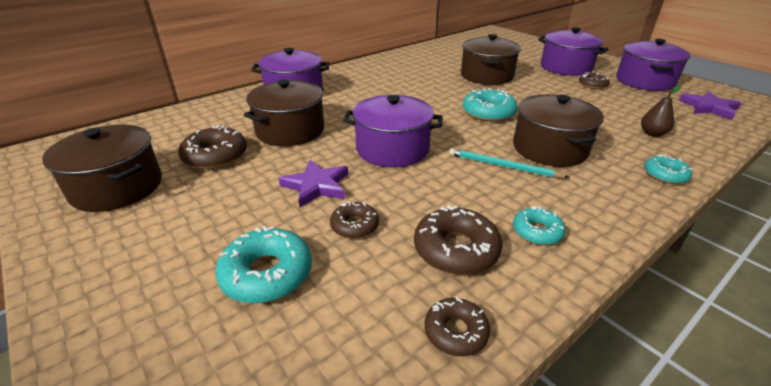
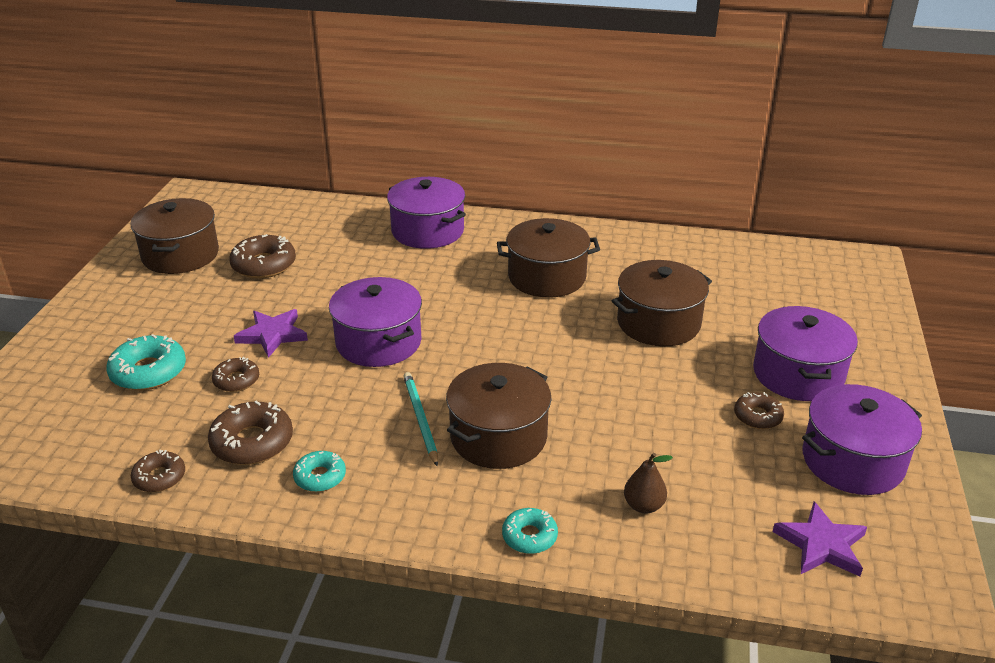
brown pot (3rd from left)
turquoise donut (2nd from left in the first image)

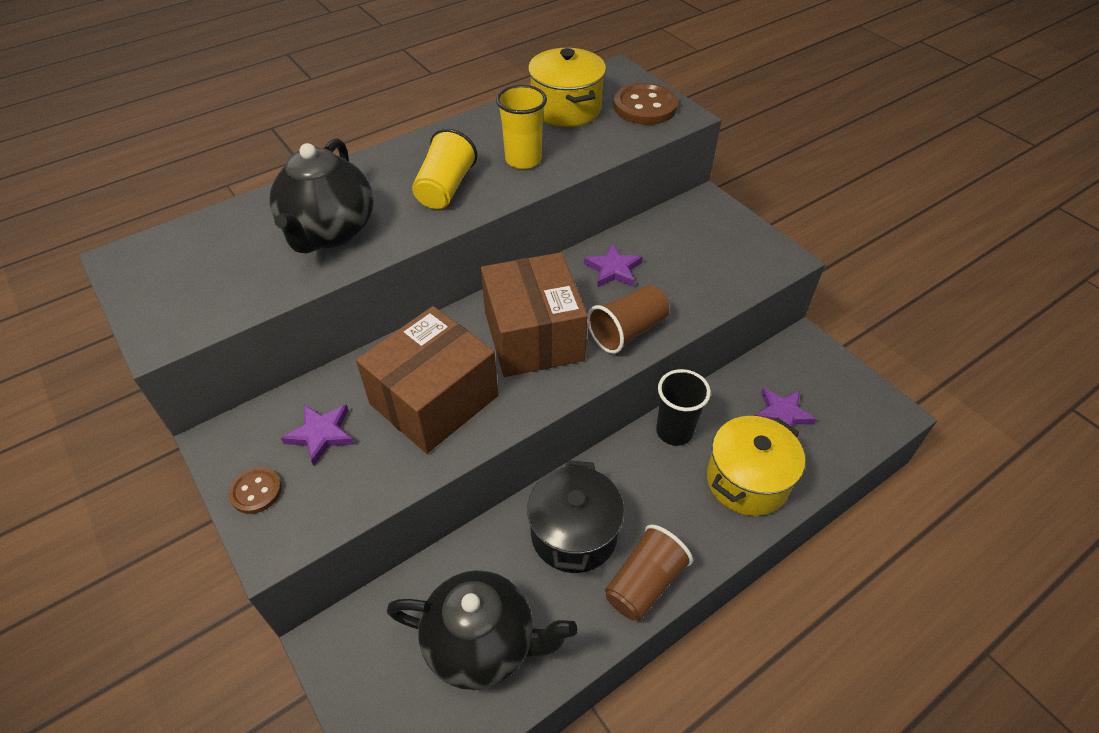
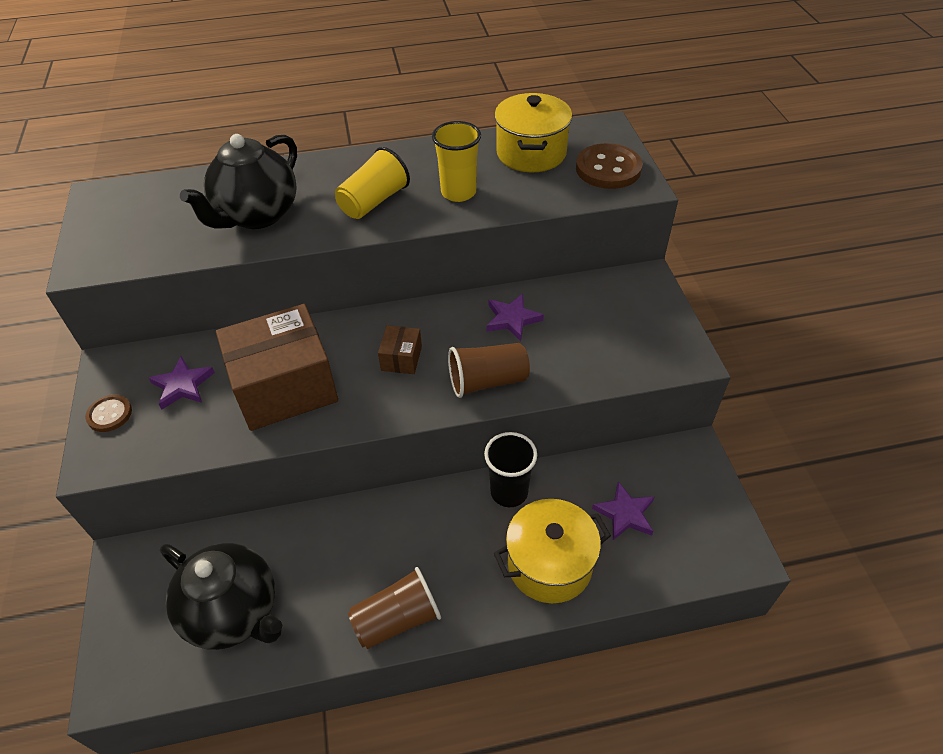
brown box (2nd from left)
black pot

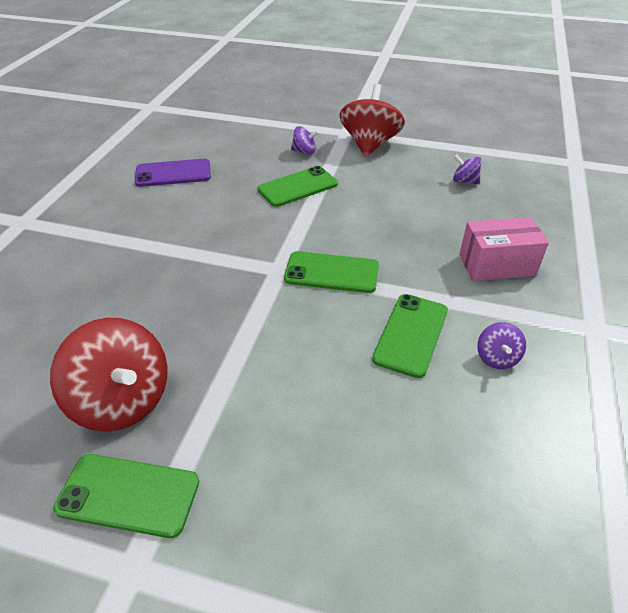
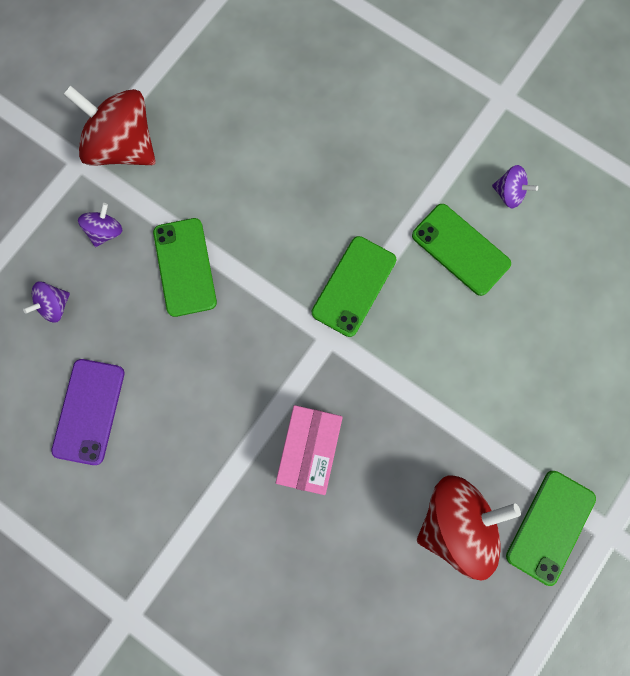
purple spinning top (1st from left)
pink box

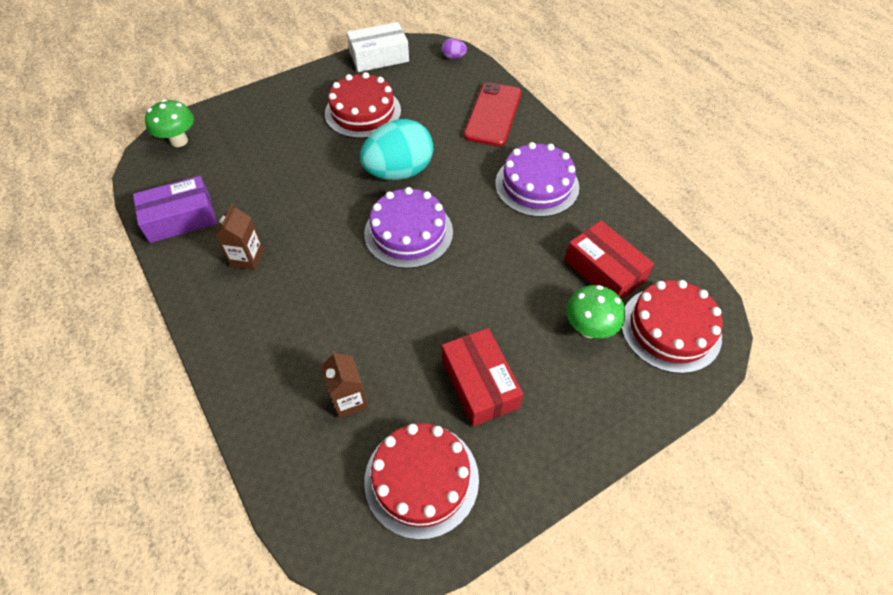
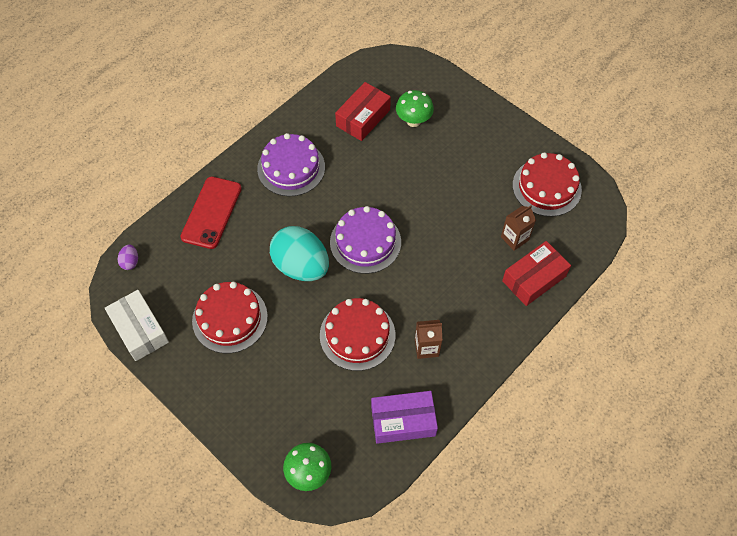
red phone
red cake (2nd from left)
purple box
red box (2nd from left)

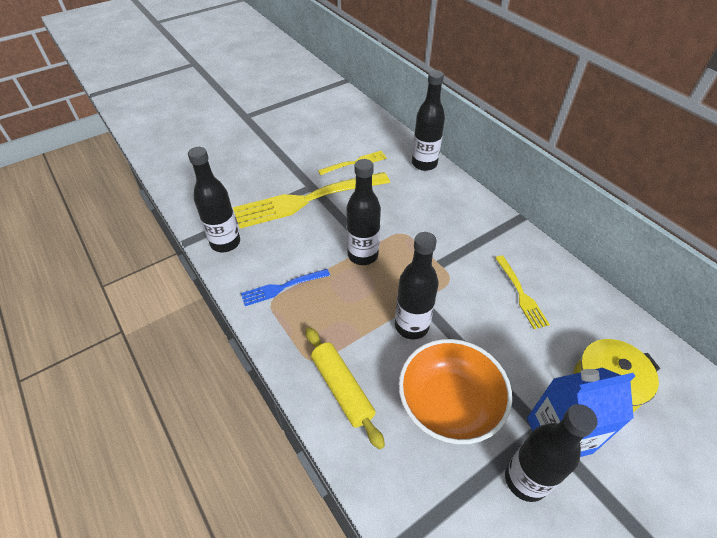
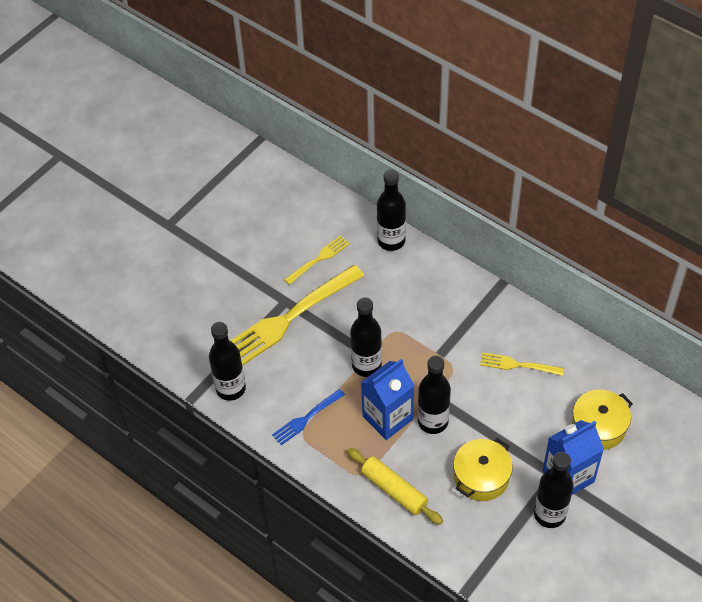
blue carton (1st from left)
yellow pot (1st from left)
yellow fork (3rd from left)

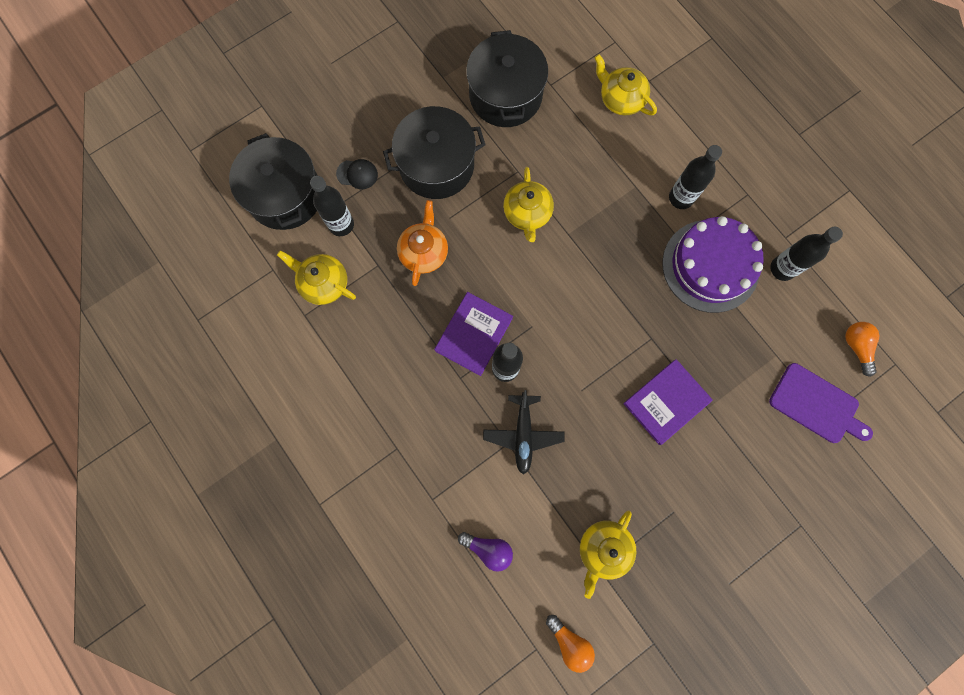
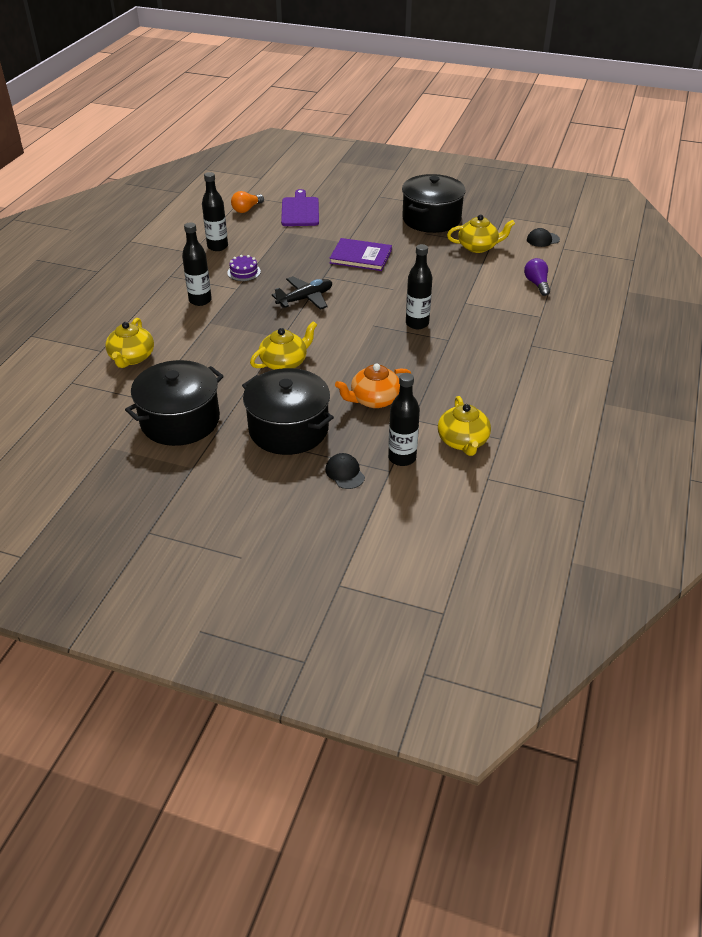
purple cake
black plane
black pot (3rd from left)
black cap (2nd from left)
purple book (1st from left in the first image)

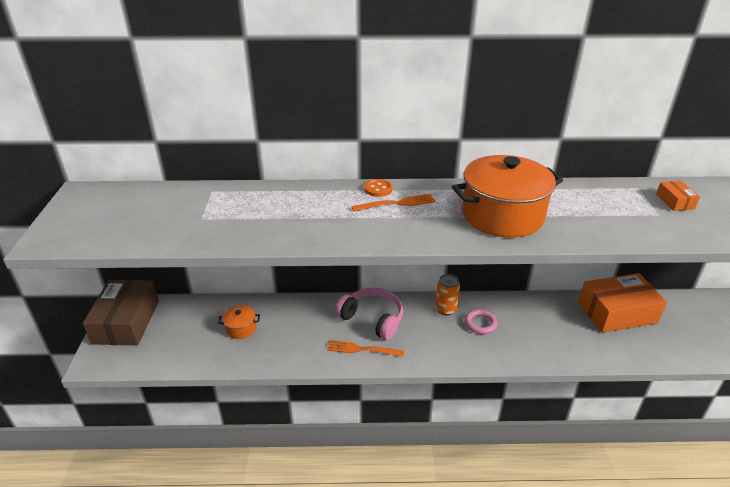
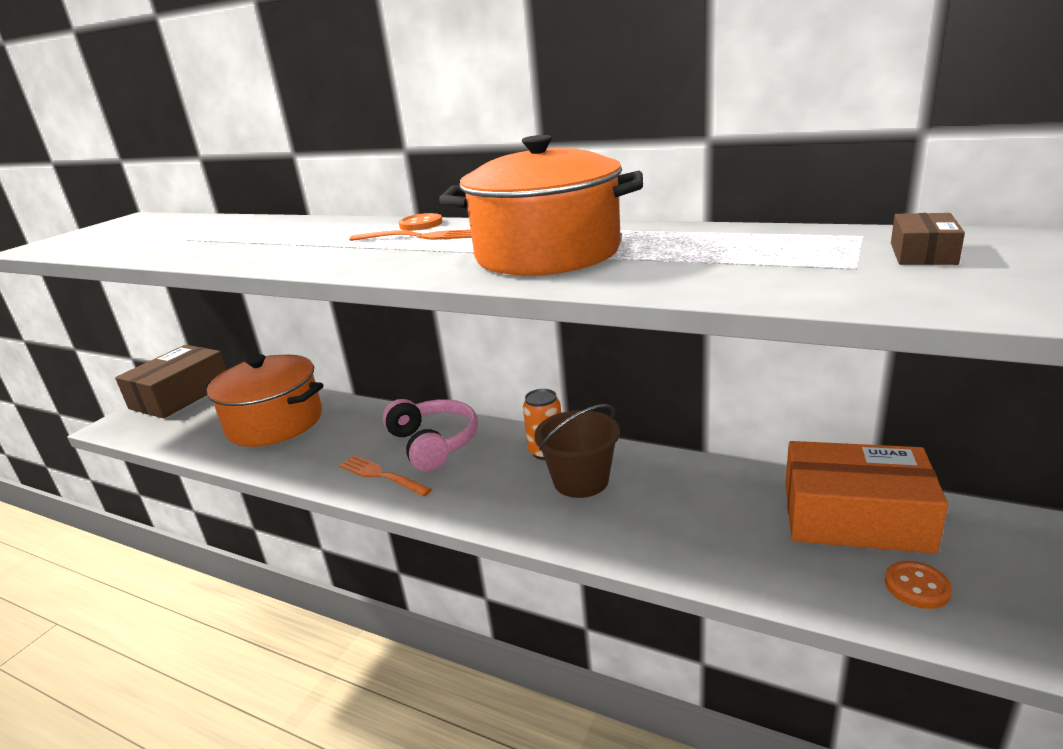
orange pot (1st from left)
brown bucket
orange button (2nd from left)
brown box (2nd from left)

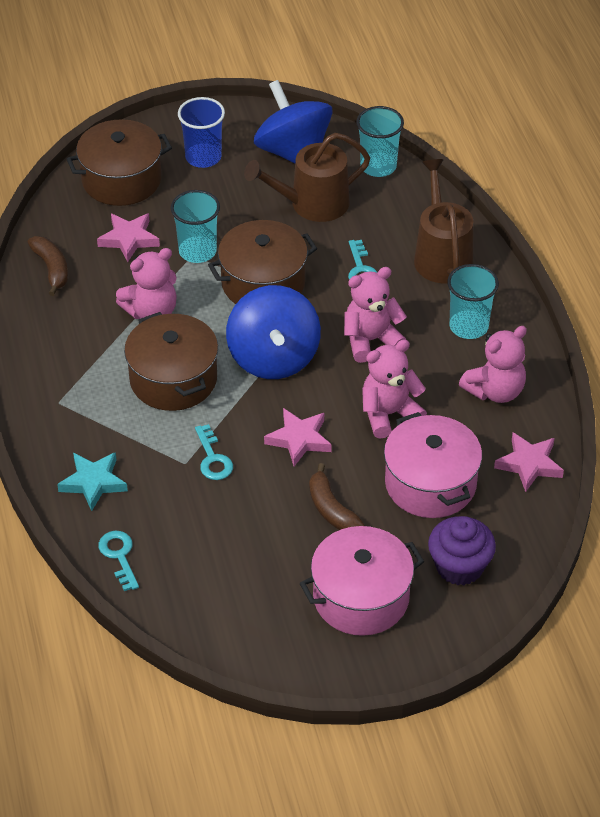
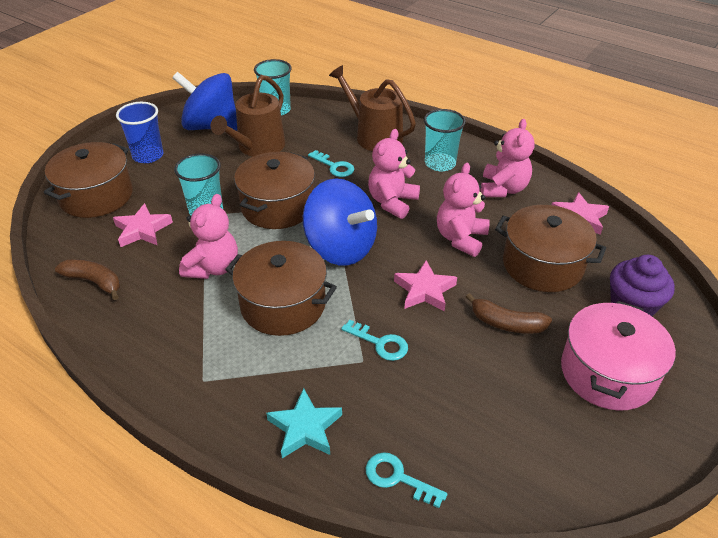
brown pot (4th from left)

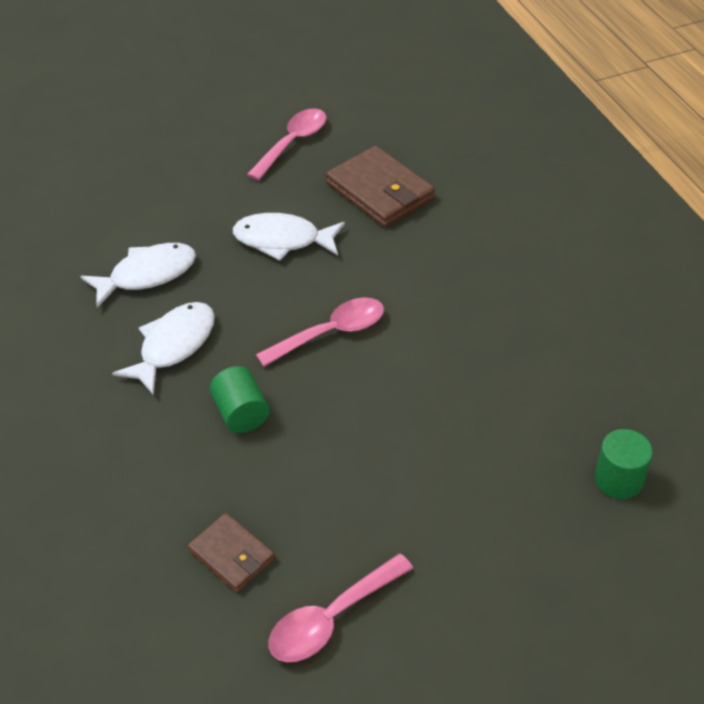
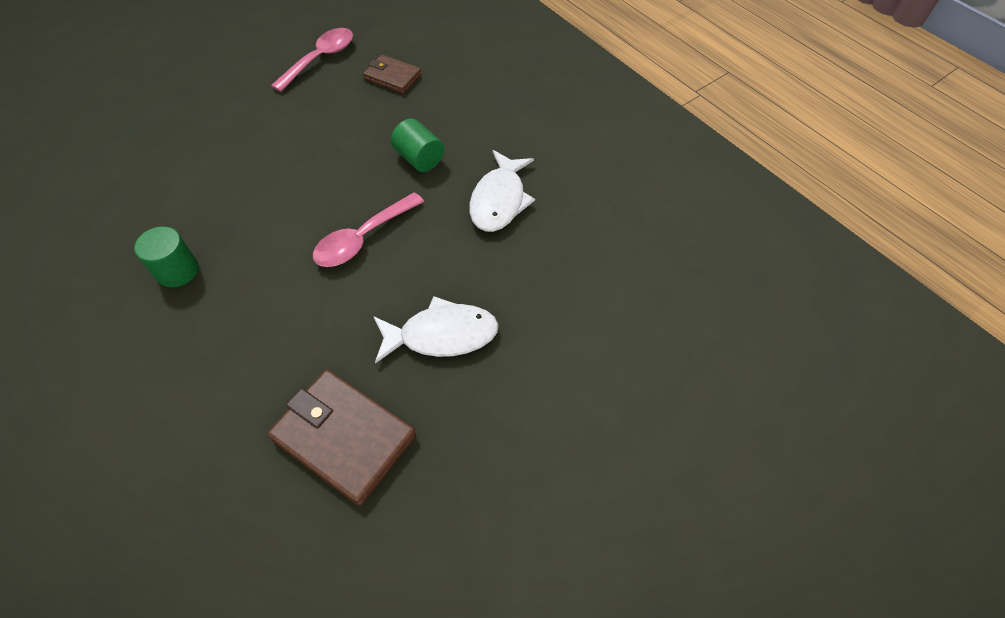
green cylinder (1st from left)
white fish (1st from left in the first image)
pink spoon (1st from left in the first image)

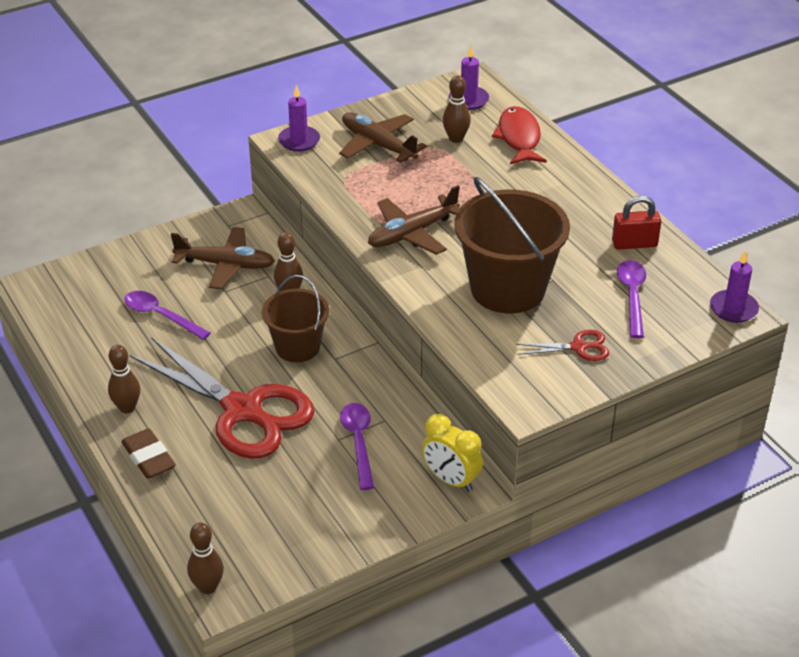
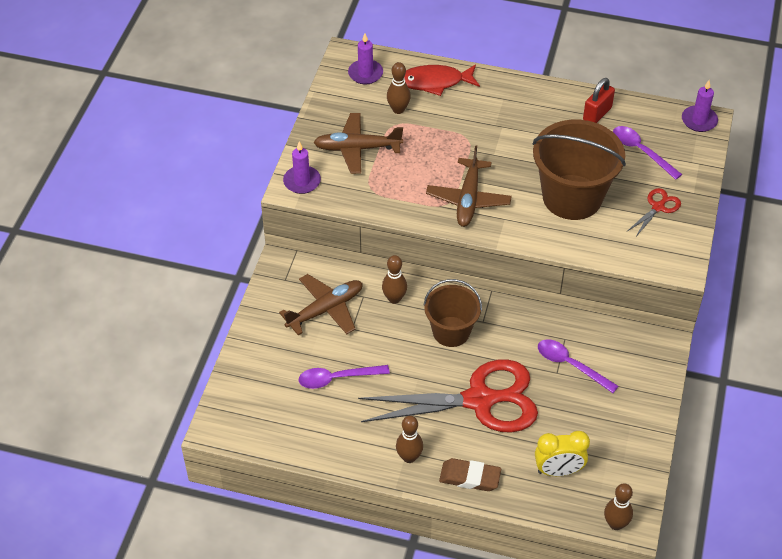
red fish
yellow clock

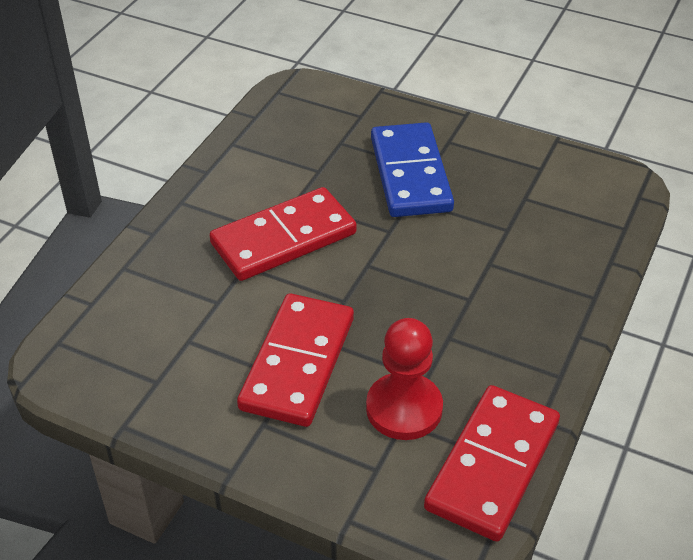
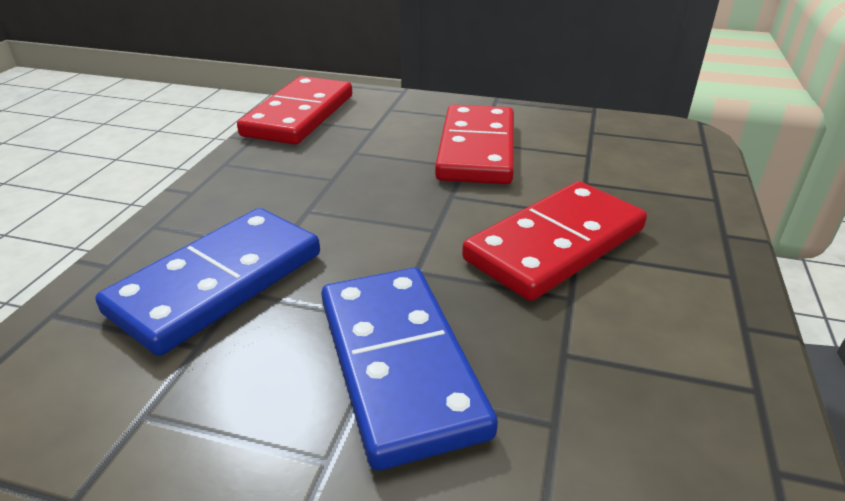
blue domino (1st from left)
red pawn

